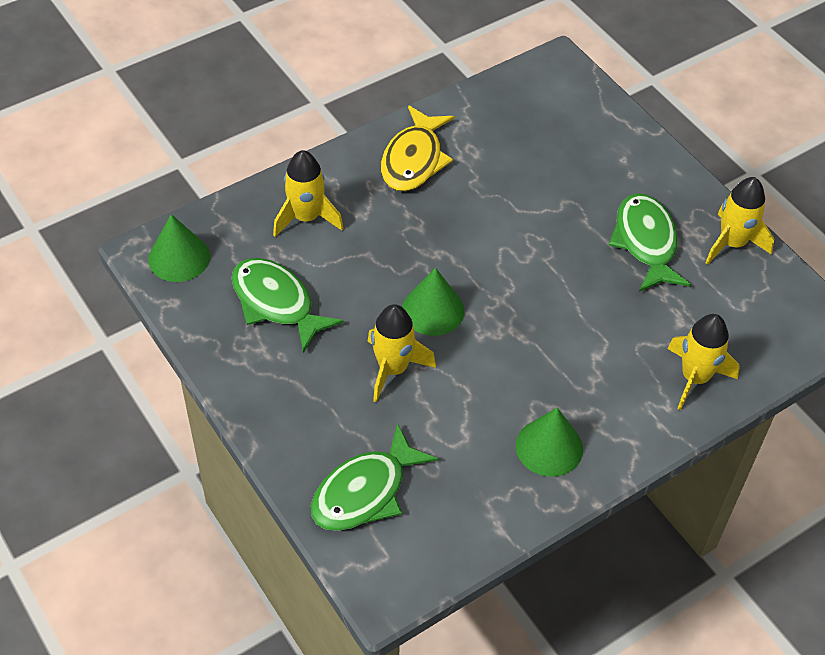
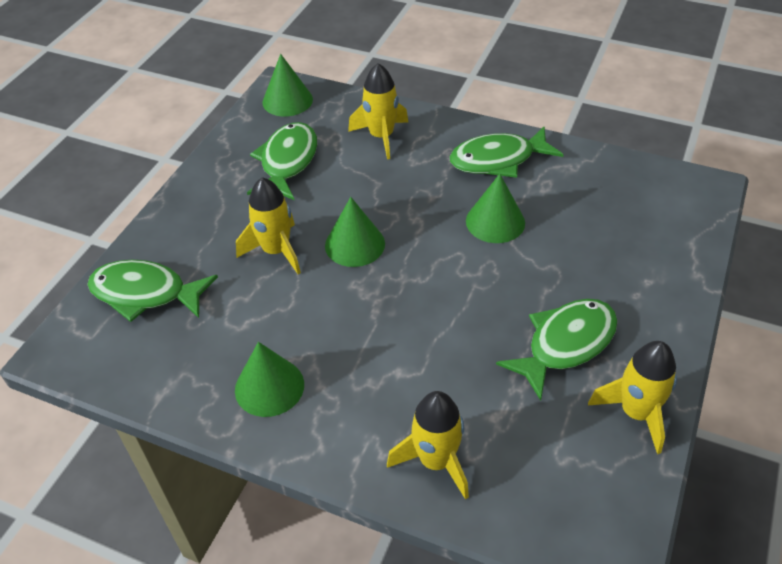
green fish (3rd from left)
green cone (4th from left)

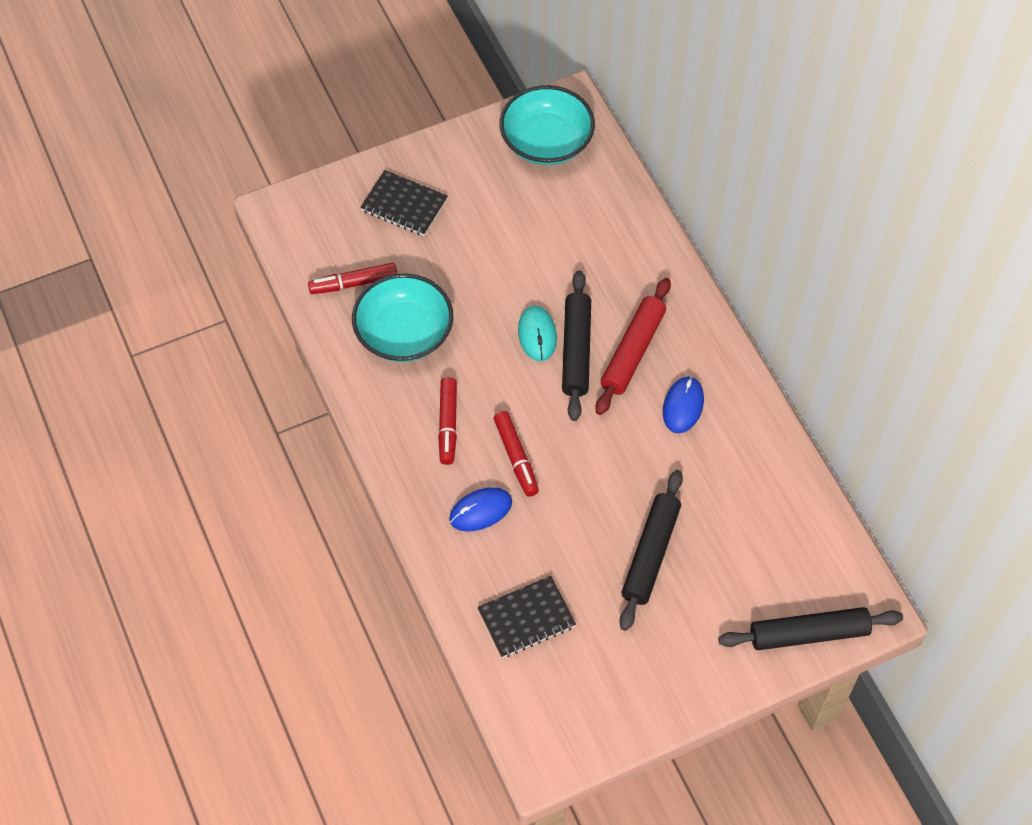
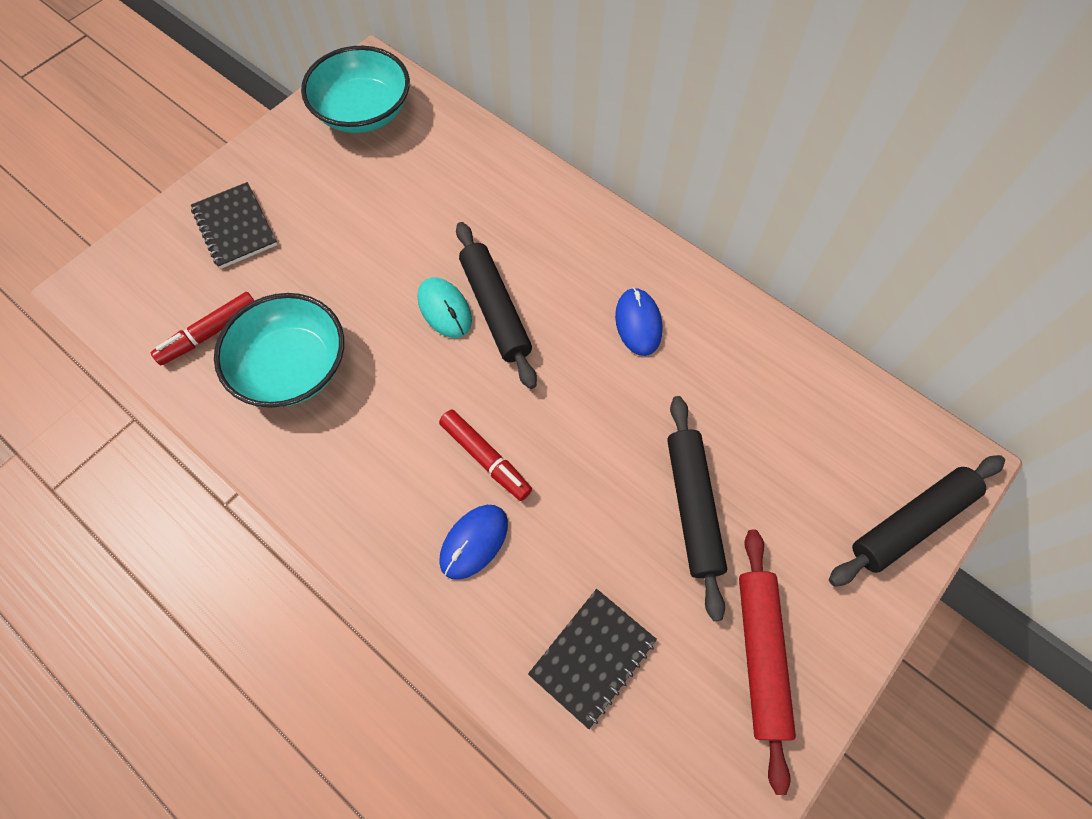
black notebook (1st from left)
red rolling pin
red marker (2nd from left in the first image)

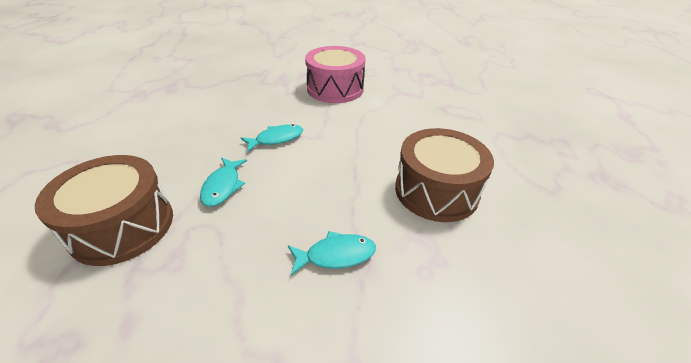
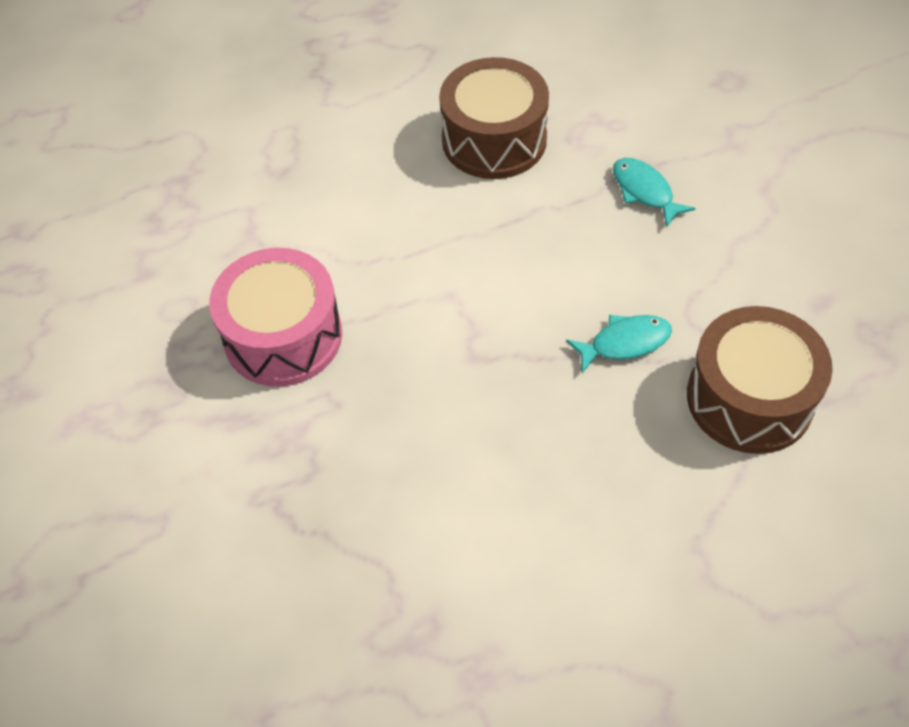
turquoise fish (2nd from left in the first image)

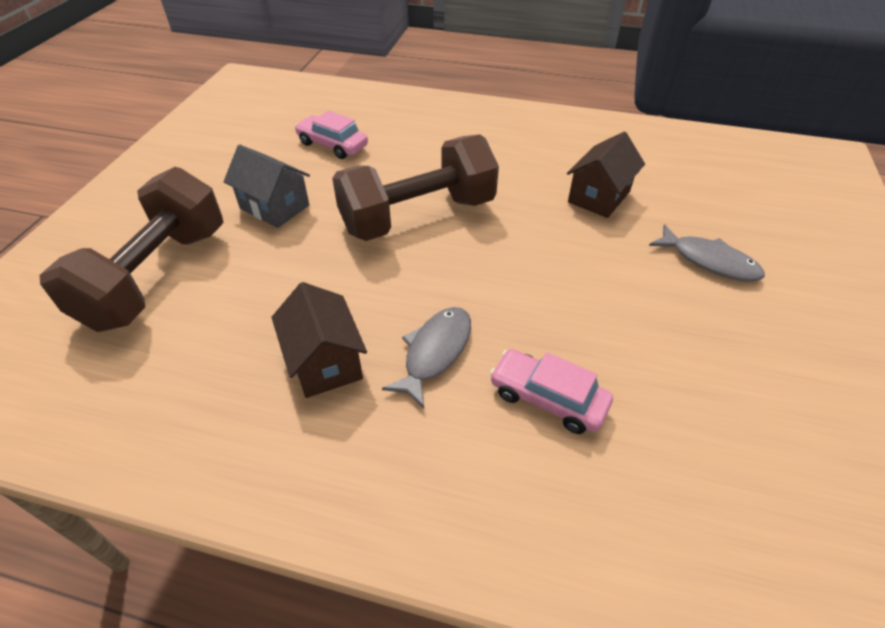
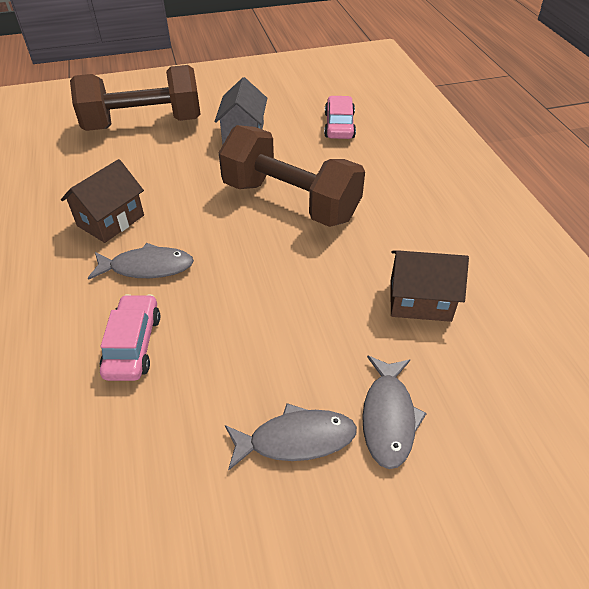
grey fish (2nd from left)

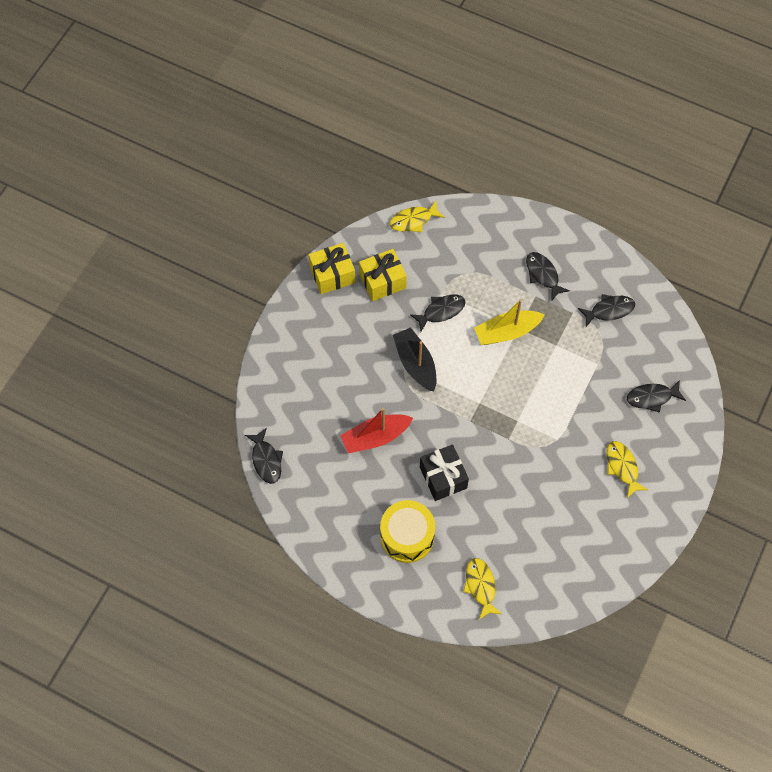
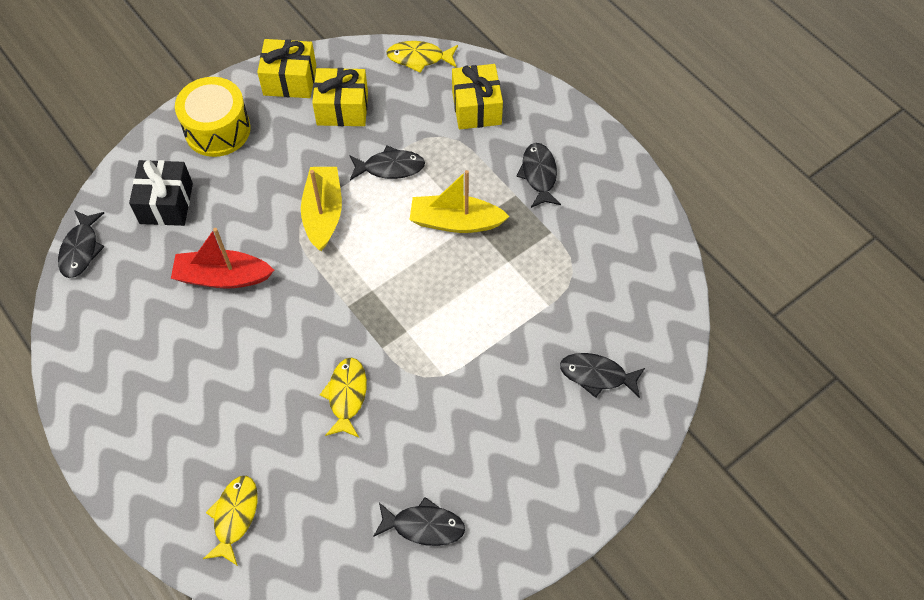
black gift
yellow drum
yellow boat (1st from left)
yellow fish (2nd from left)
black fish (3rd from left)
yellow gift (3rd from left)

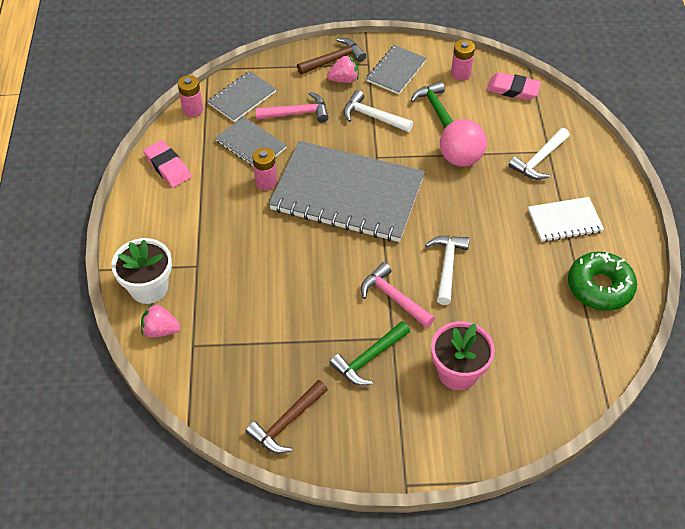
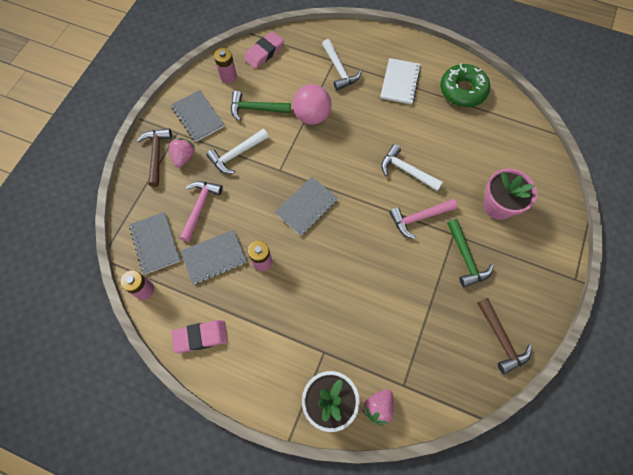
grey notebook (4th from left)

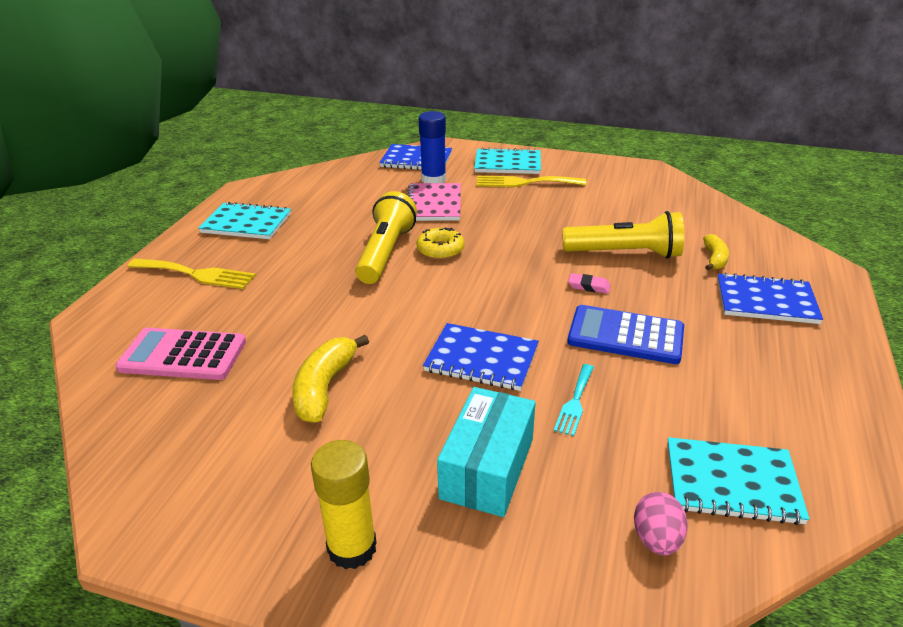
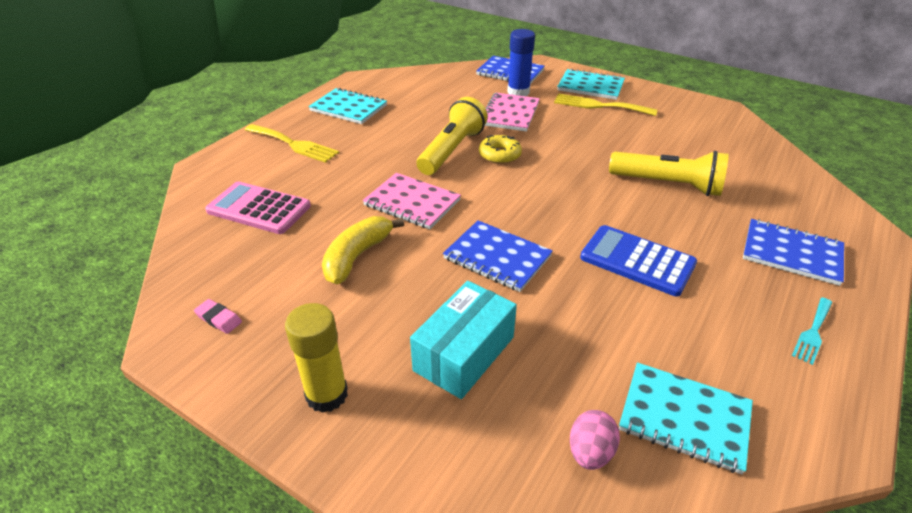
pink eraser
pink notebook (1st from left)
turquoise fork
yellow banana (2nd from left in the first image)

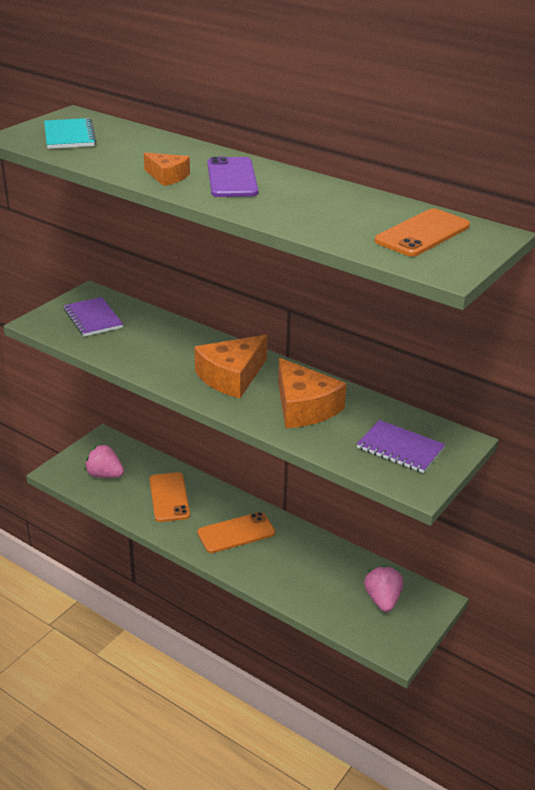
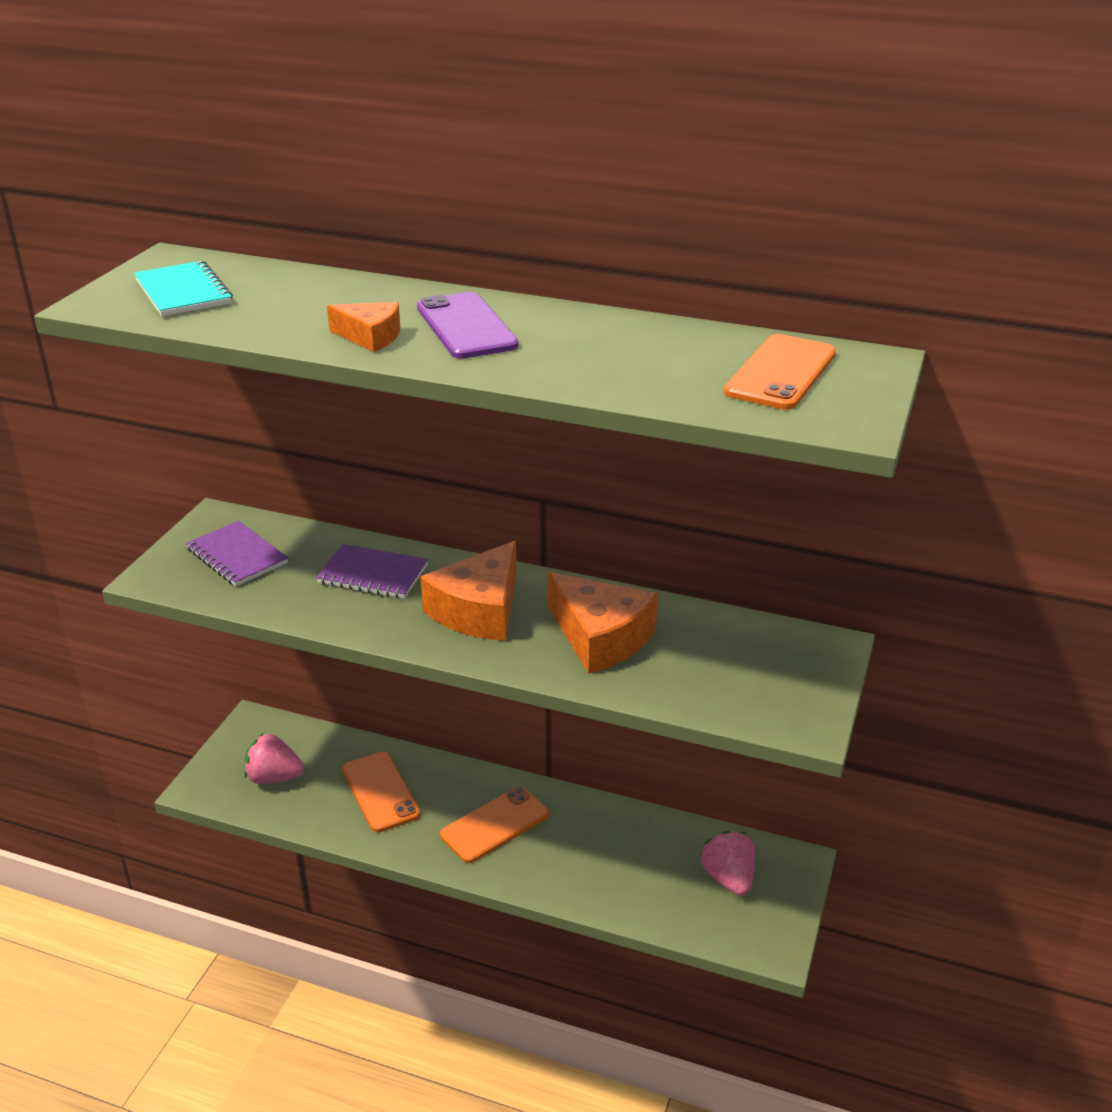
purple notebook (2nd from left)

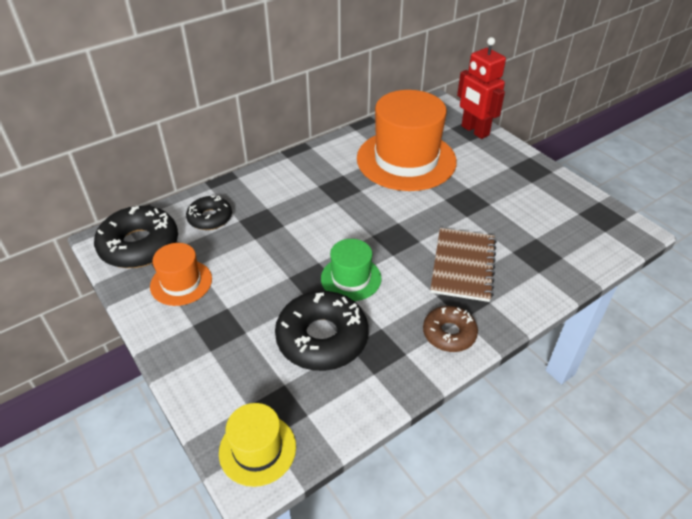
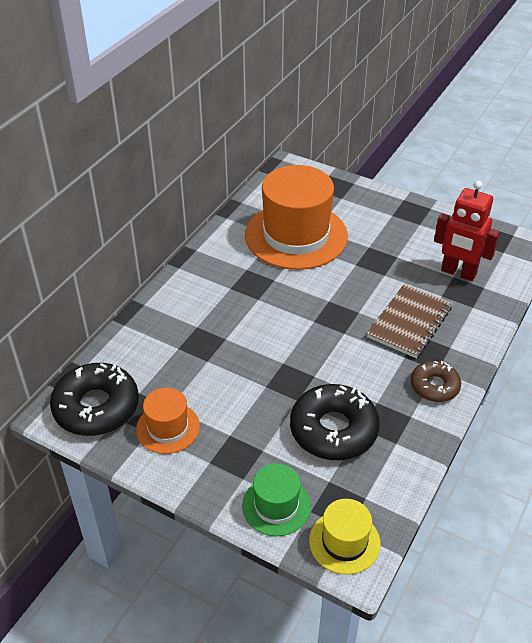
green hat
brown notebook
red robot
black donut (2nd from left in the first image)

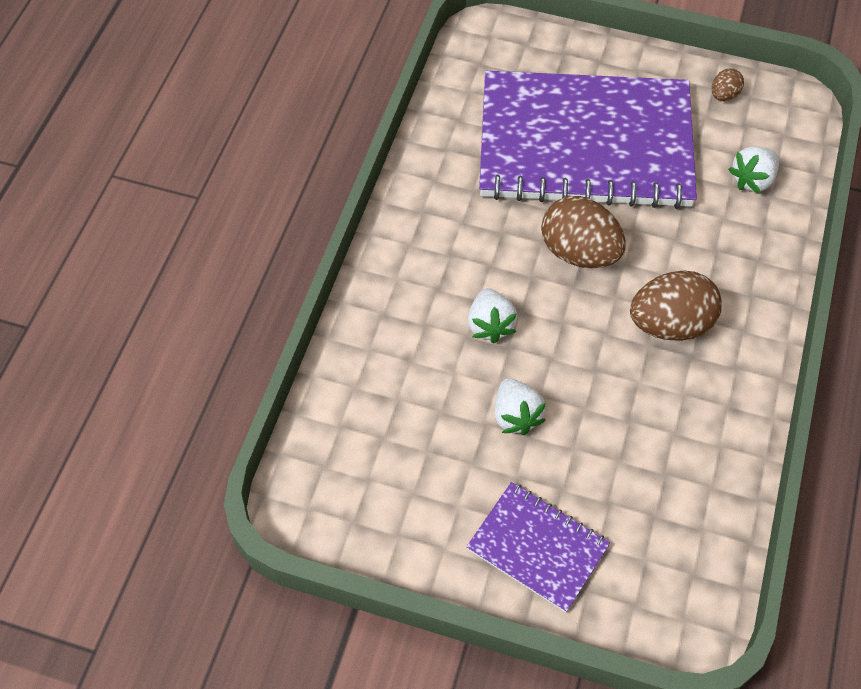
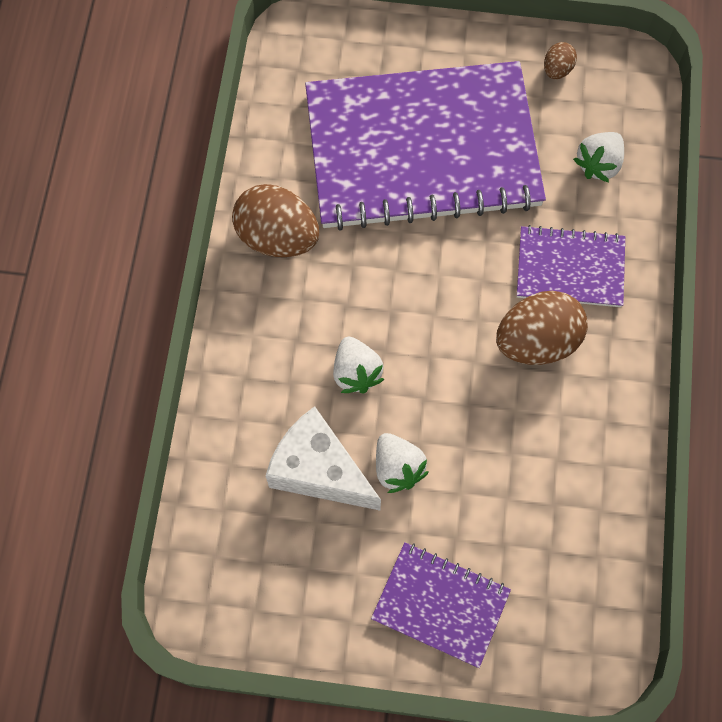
brown egg (1st from left)
white cheese
purple notebook (3rd from left)

